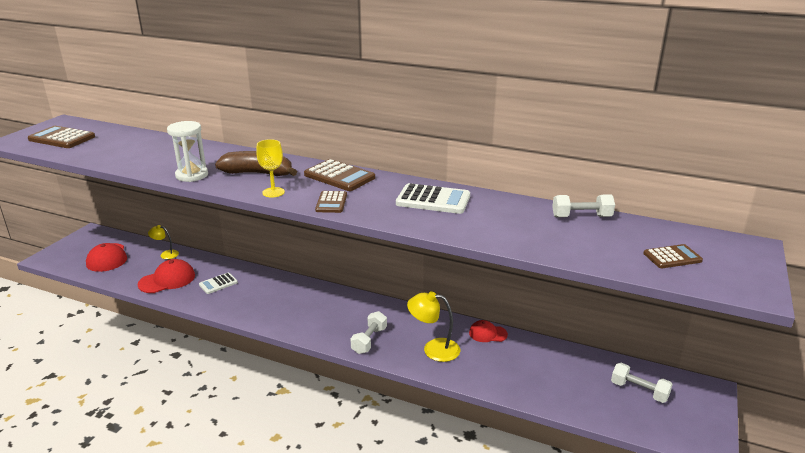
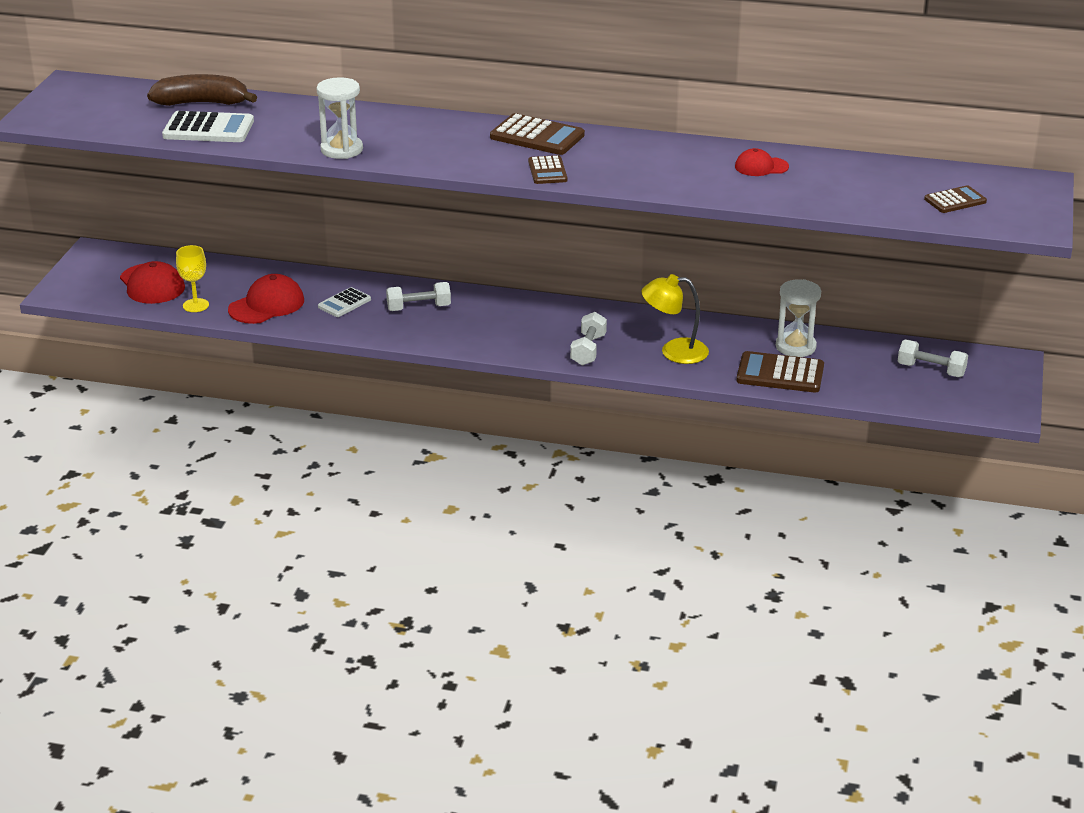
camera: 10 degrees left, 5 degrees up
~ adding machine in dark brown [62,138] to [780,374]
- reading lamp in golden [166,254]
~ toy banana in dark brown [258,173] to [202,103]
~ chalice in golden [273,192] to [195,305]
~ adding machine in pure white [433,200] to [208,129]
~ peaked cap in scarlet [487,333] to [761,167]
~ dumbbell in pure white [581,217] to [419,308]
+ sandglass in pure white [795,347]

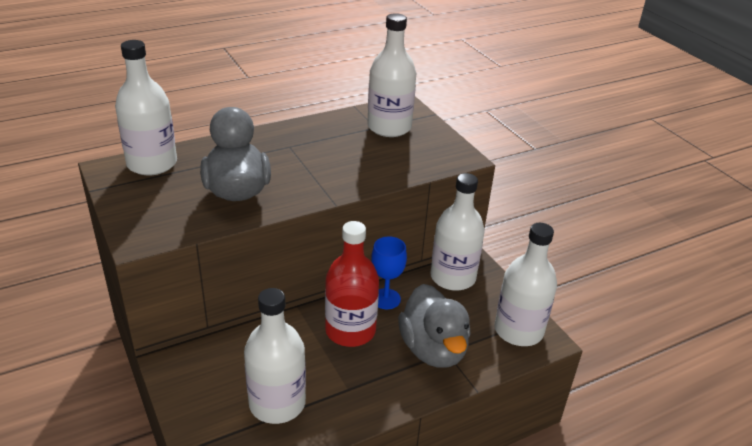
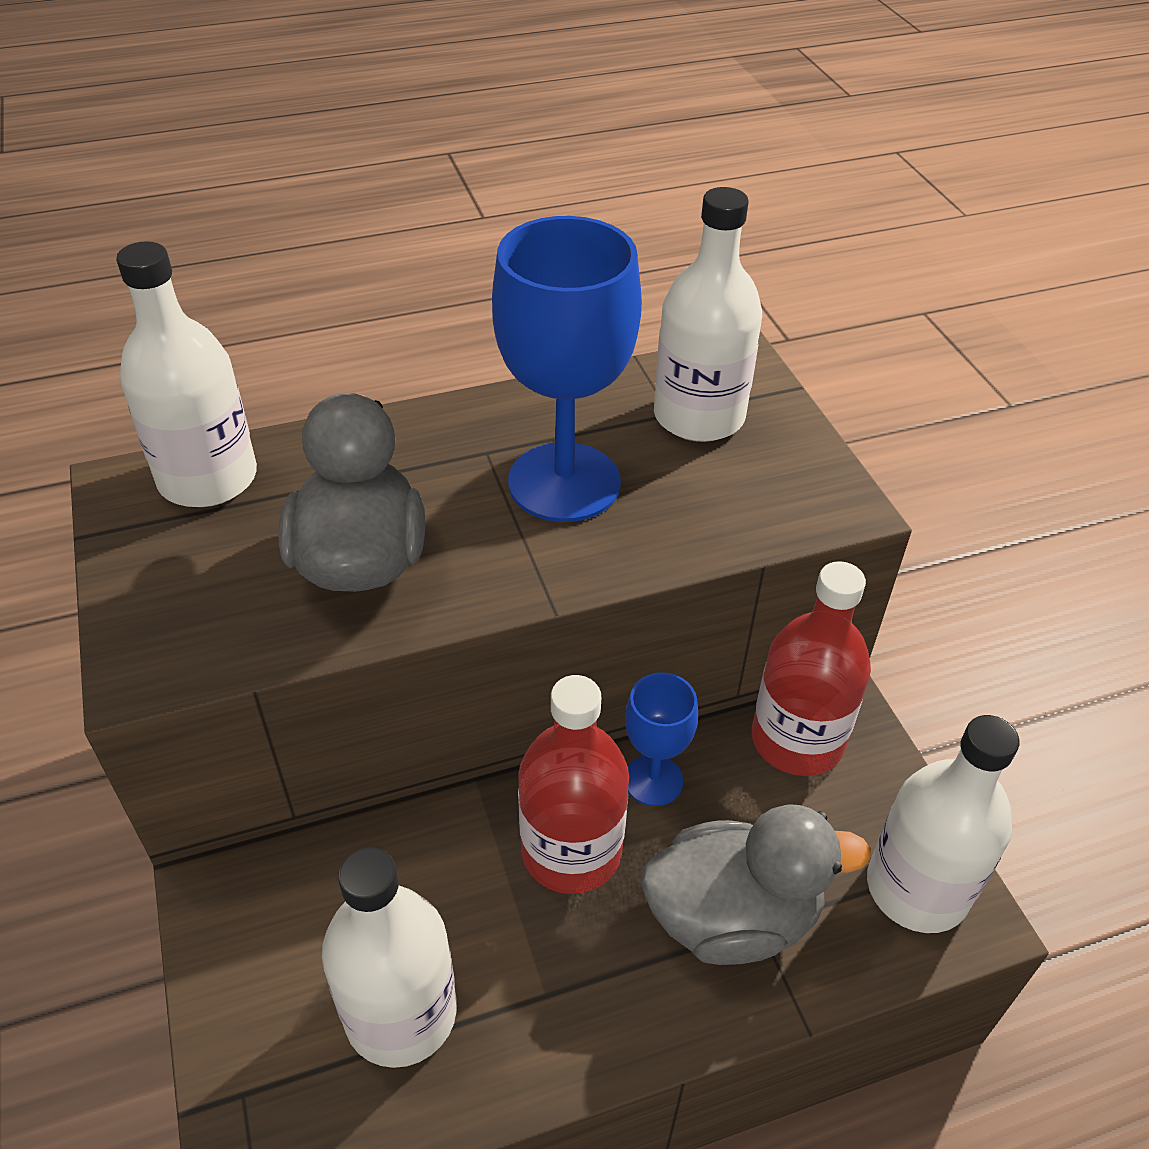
camera: 10 degrees right, 10 degrees up
~ rubber duck in ash-grey [433,349] = [732,916] 90 degrees counterclockwise
~ flask in pure white [453,277] to flask in scarlet [797,740]
+ chalice in blue [564,482]

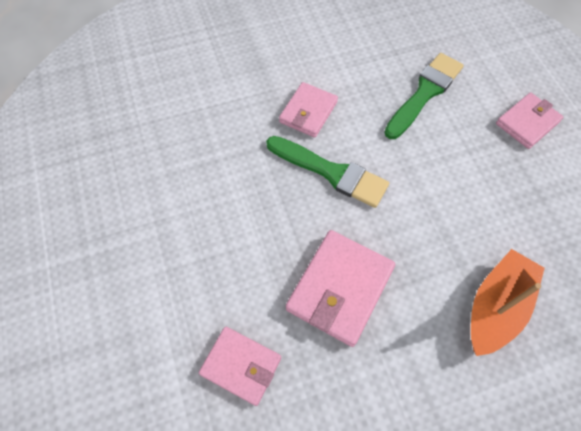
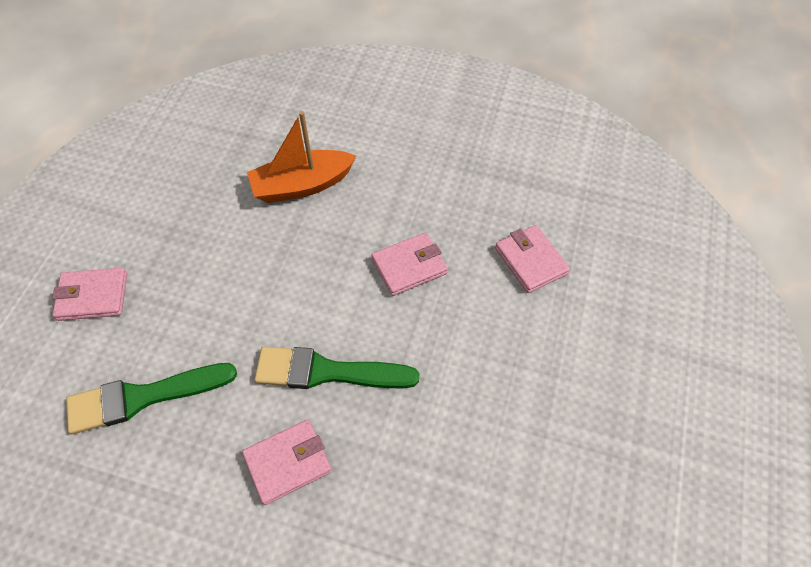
camera: 145 degrees left, 5 degrees down
~ paintbrush in emerald [331,172] = [327,372] 60 degrees counterclockwise
~ billfold in pink [340,289] = [409,266] x0.65

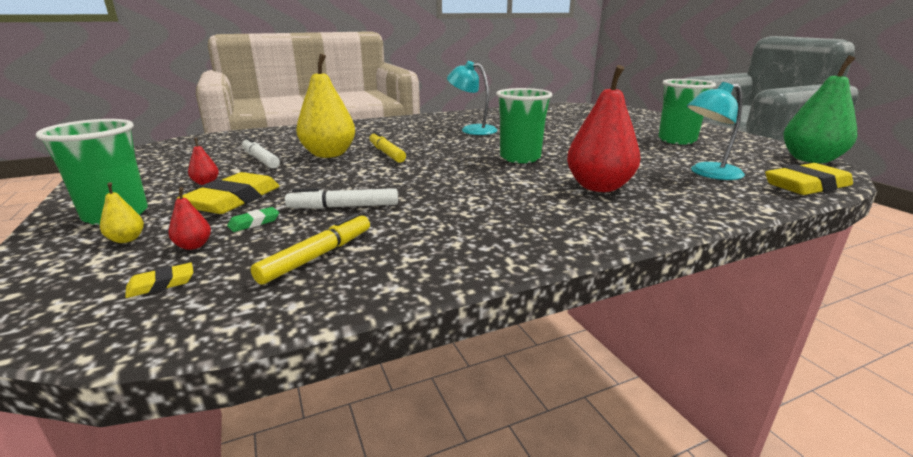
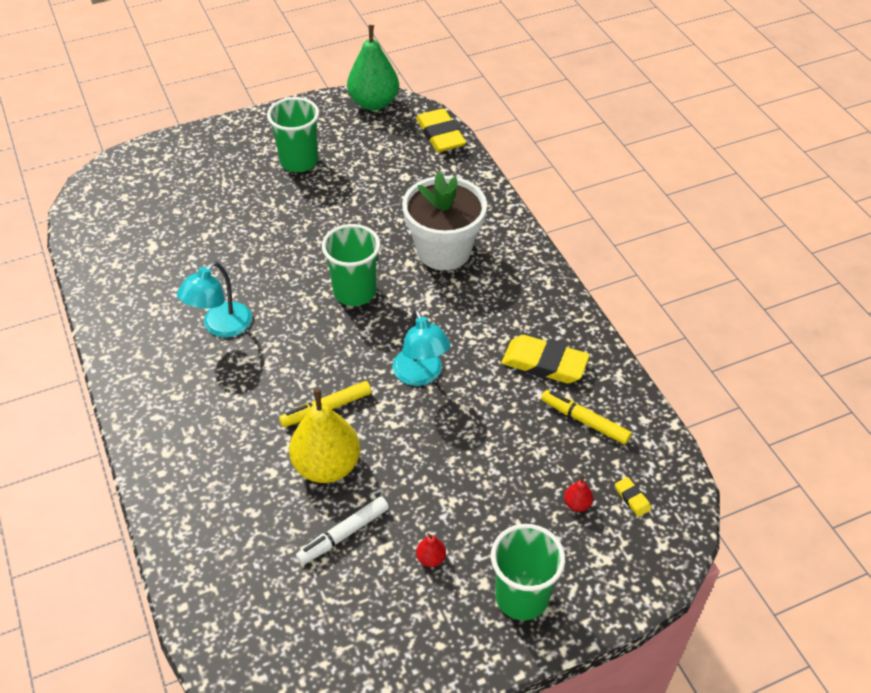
camera: 90 degrees left, 25 degrees up
- toy pear in golden [126,239]
~ gum eraser in golden [233,200] to [544,363]
- gum eraser in emerald [254,223]
- felt pen in pure white [344,207]
~ toy pear in scarlet [598,187] to potted plant in pure white [444,250]
~ reading lamp in aqua [708,173] to [420,375]

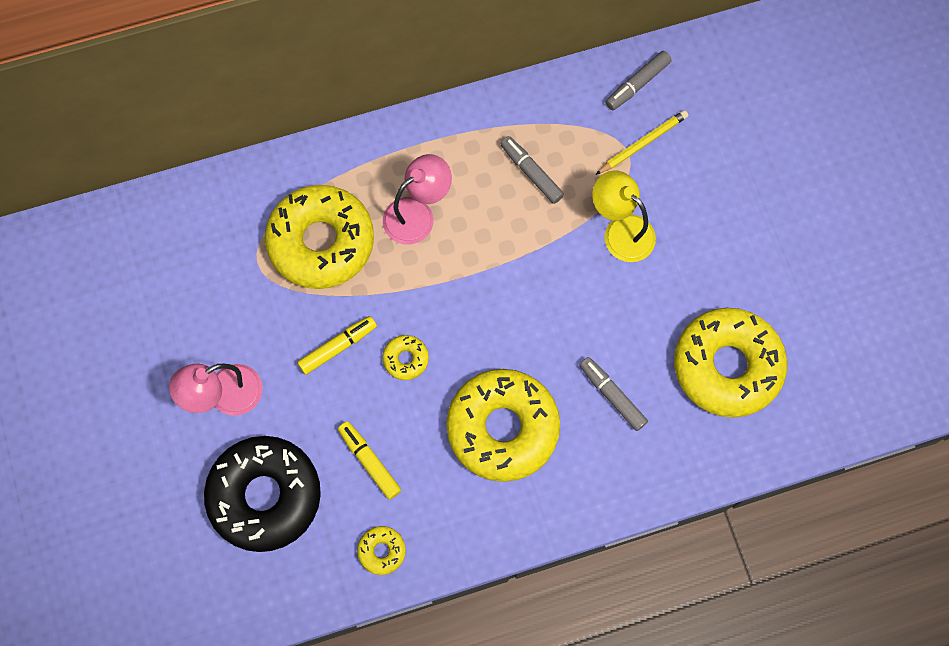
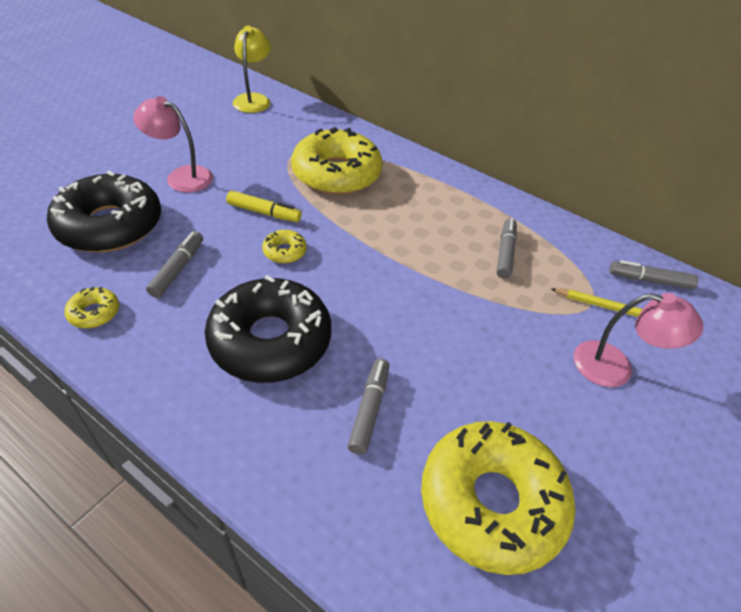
camera: 50 degrees right, 25 degrees down
~ felt pen in golden [369,462] to felt pen in ash-grey [177,269]
~ reading lamp in pink [417,214] to [615,367]
~ donut in golden [502,428] to donut in jet-black [270,340]
~ reading lamp in golden [620,231] to [253,99]

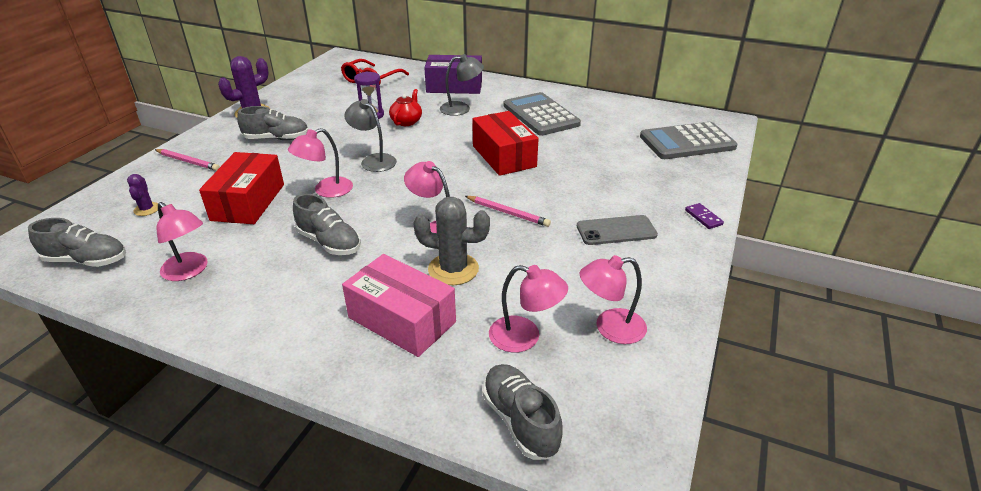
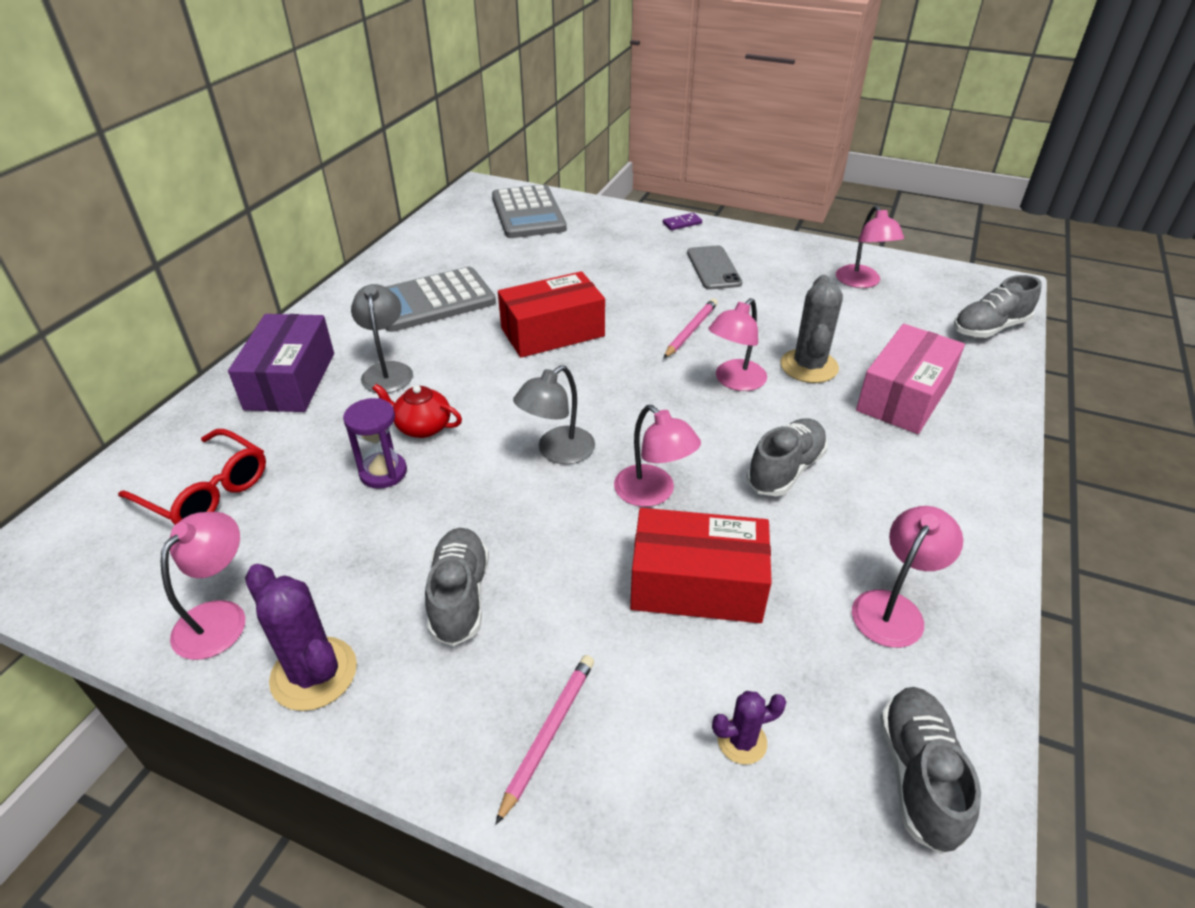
camera: 90 degrees left, 5 degrees up
~ reading lamp in pink [525,337] to [220,617]

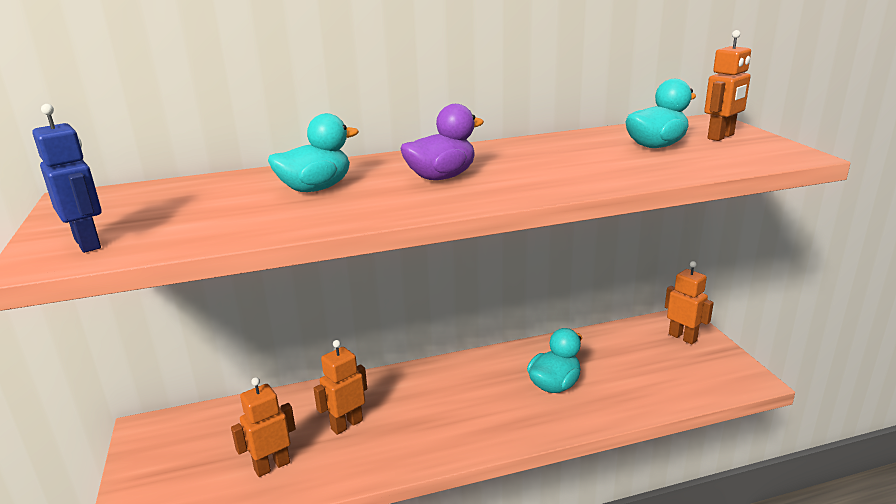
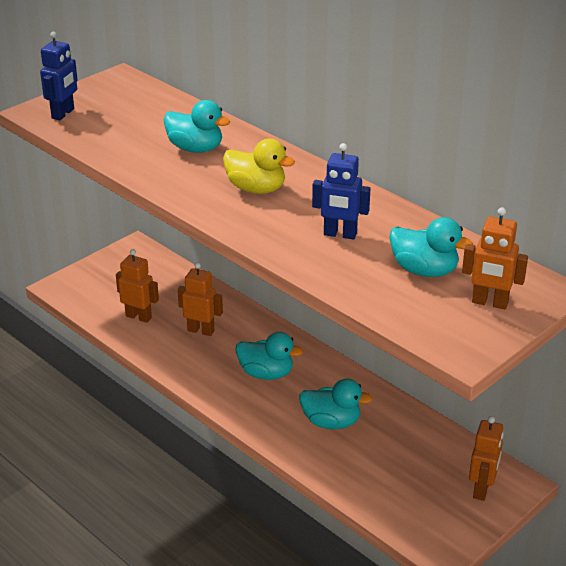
camera: 60 degrees right, 10 degrees up
~ rubber duck in royal purple [441,177] to rubber duck in golden [256,189]
+ rubber duck in aqua [266,373]
+ robot in blue [340,234]

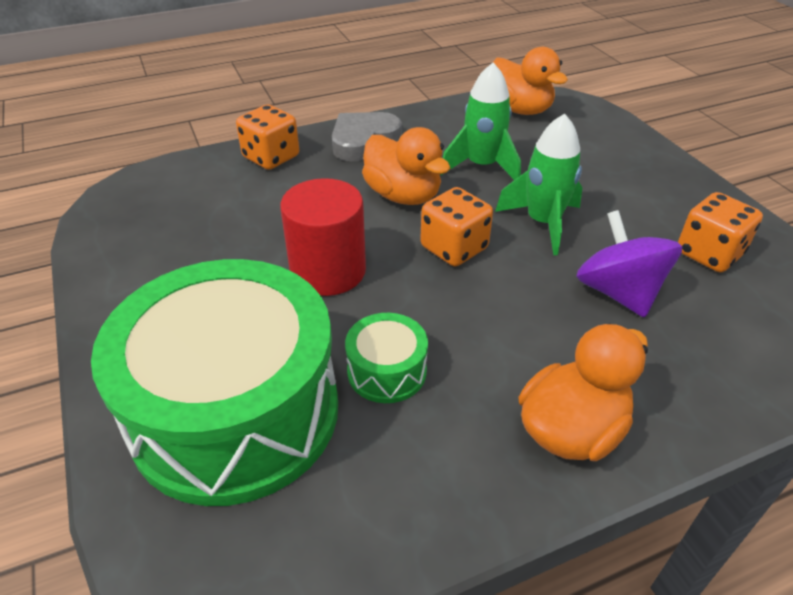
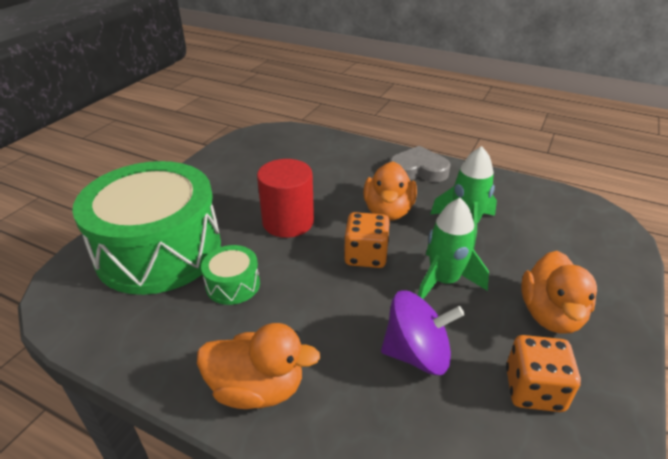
camera: 50 degrees right, 5 degrees down
- dice in orange [271,157]
~ rubber duck in orange [520,109] to [550,314]
~ whirligig in royal purple [618,292] = [417,354] 60 degrees clockwise

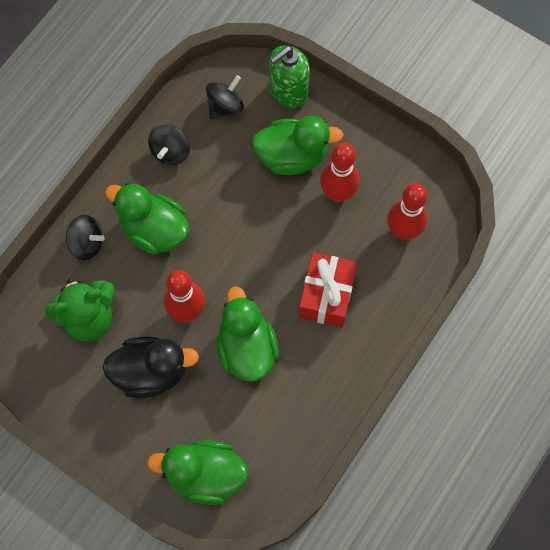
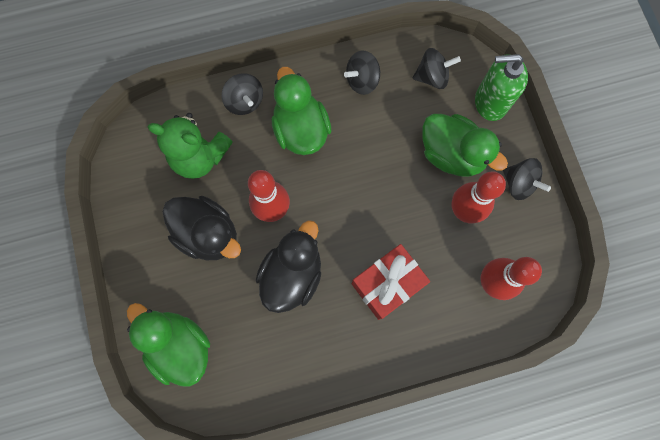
camera: 40 degrees right, 5 degrees up
~ rubber duck in emerald [246,348] to rubber duck in jet-black [292,275]
+ whirligig in jet-black [519,184]

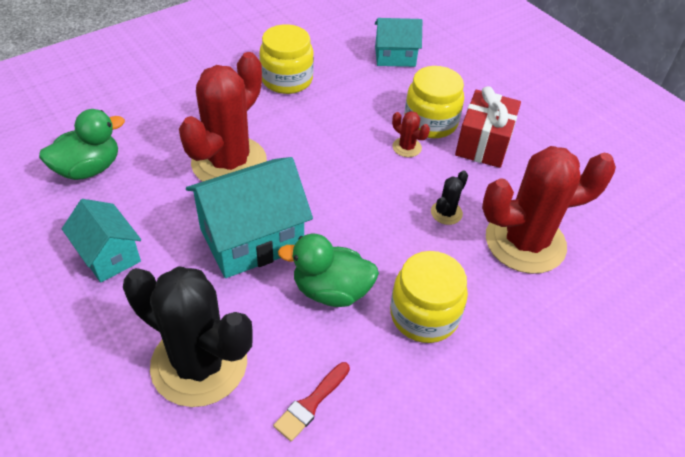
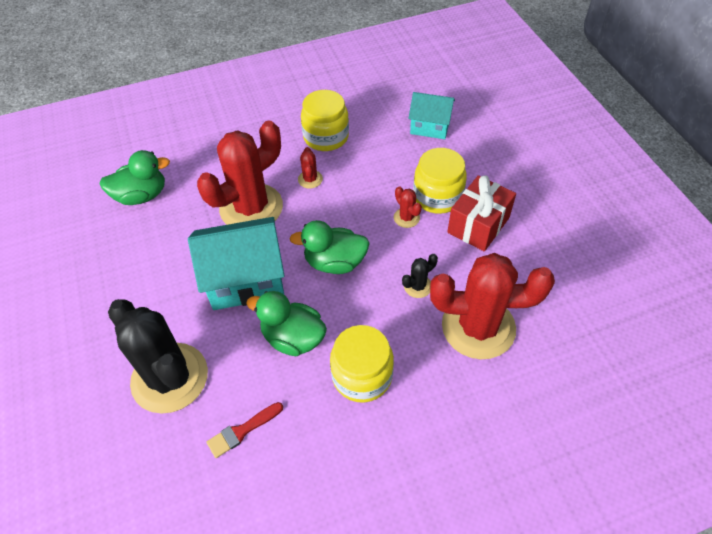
camera: 20 degrees right, 5 degrees up
- house in aqua [109,255]
+ rubber duck in emerald [335,262]
+ cactus in scarlet [310,179]

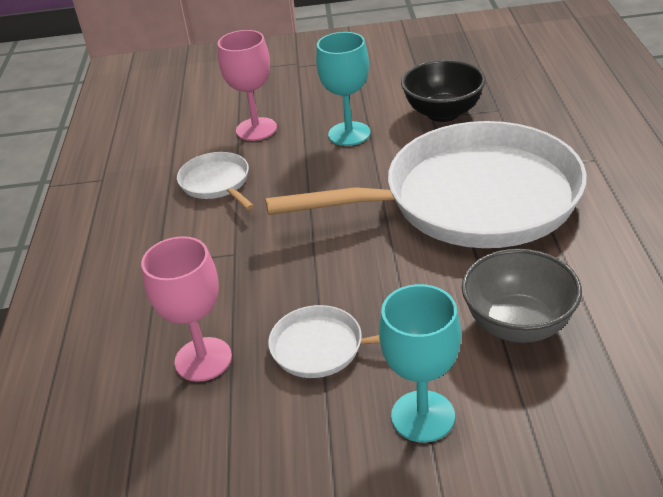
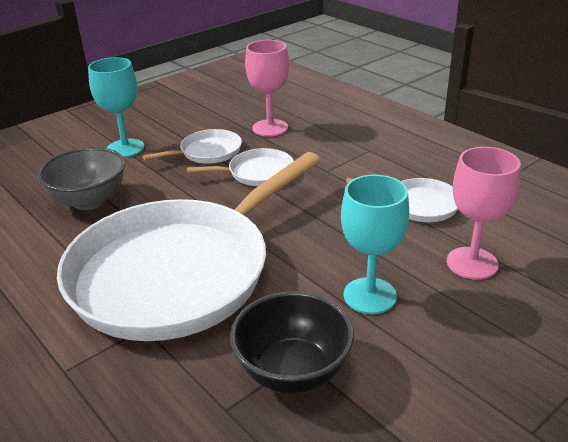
camera: 140 degrees right, 5 degrees down
+ pan in pure white [257,173]

